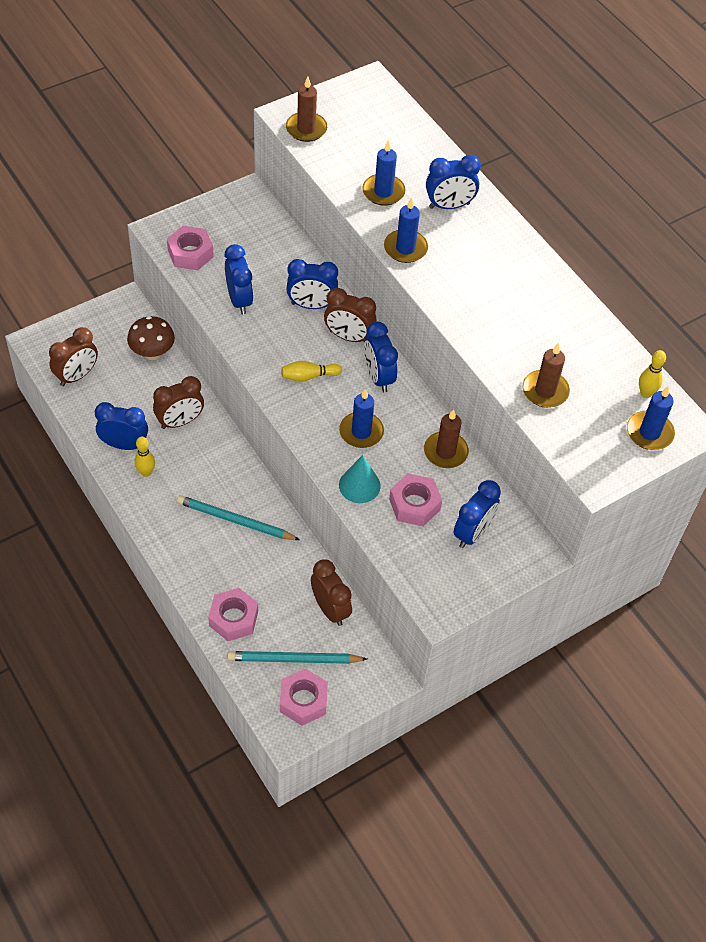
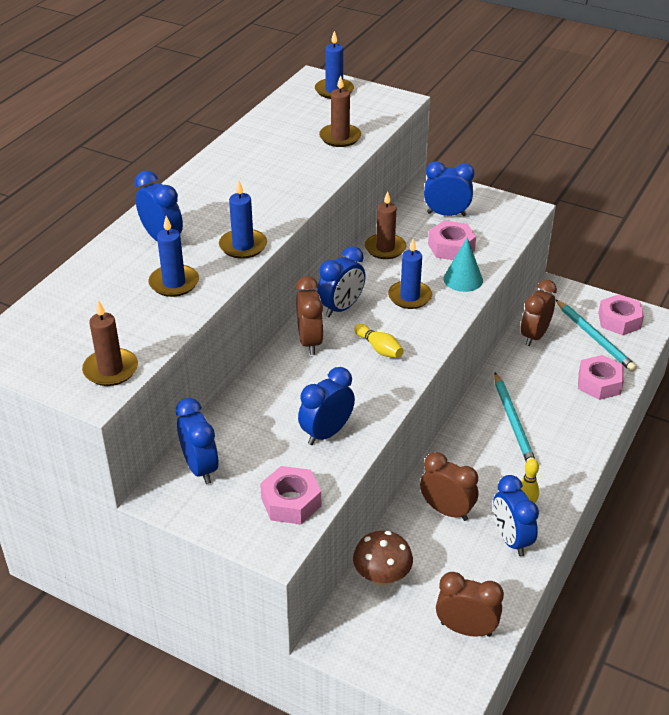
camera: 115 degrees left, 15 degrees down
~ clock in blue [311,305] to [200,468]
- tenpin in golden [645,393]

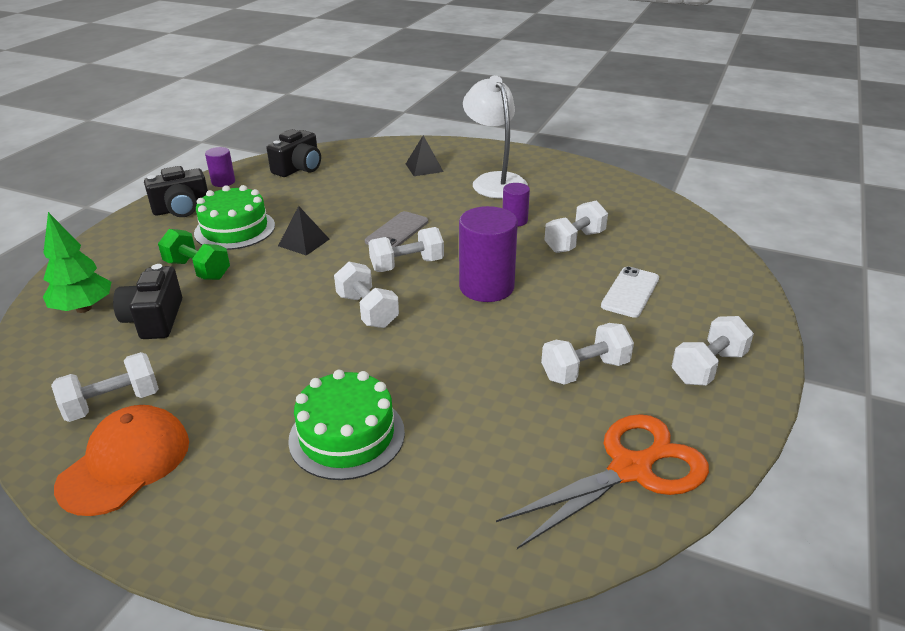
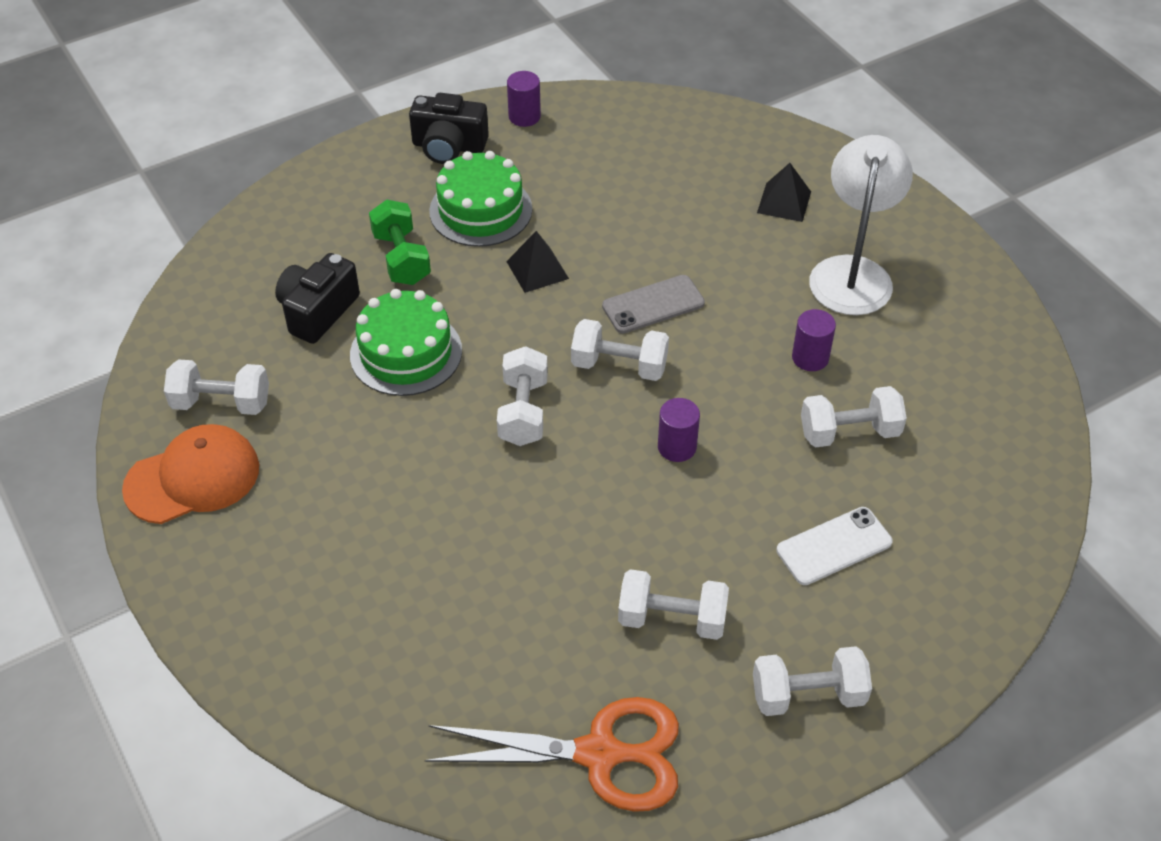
camera: 35 degrees right, 15 degrees up
- fir tree in emerald [84,308]
- camera in jet-black [299,168]
~ cake in emerald [347,435] to [406,353]
~ solid cylinder in royal purple [486,287] = [677,447] x0.54

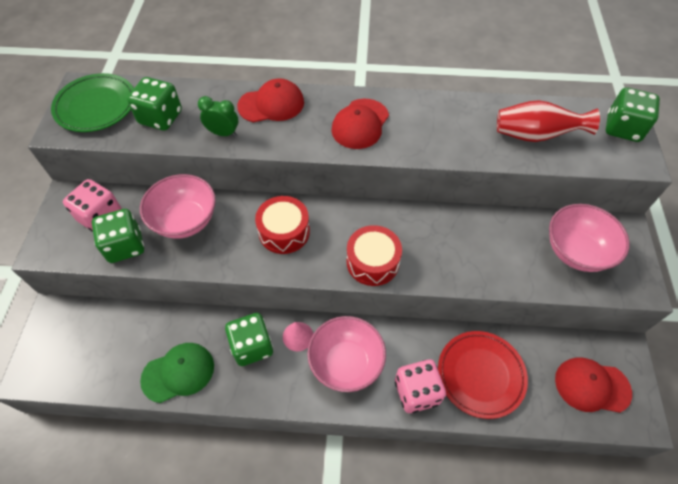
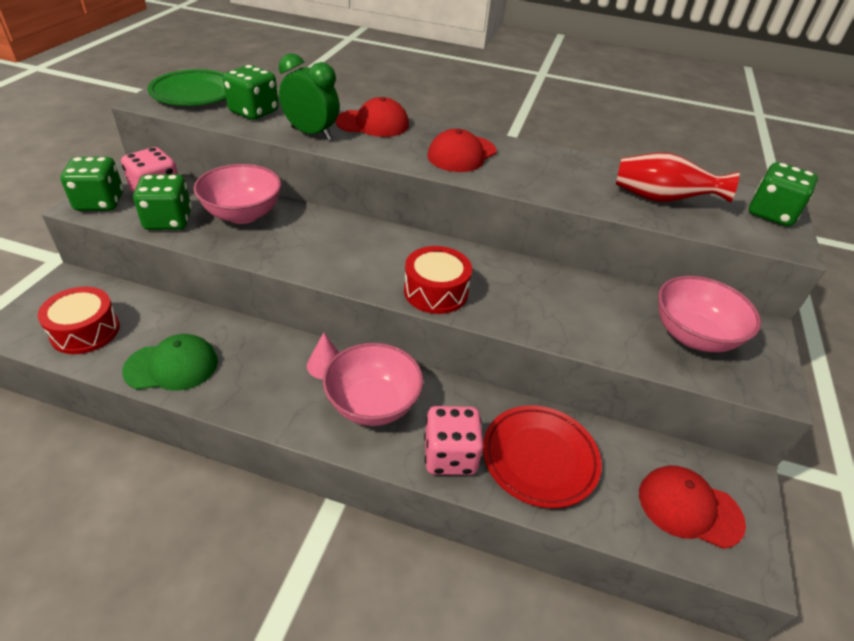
camera: 10 degrees right, 15 degrees down
~ clock in emerald [223,133] = [311,133] x1.51
~ dice in emerald [252,346] to [100,202]
~ toy drum in scarlet [284,231] to [85,331]

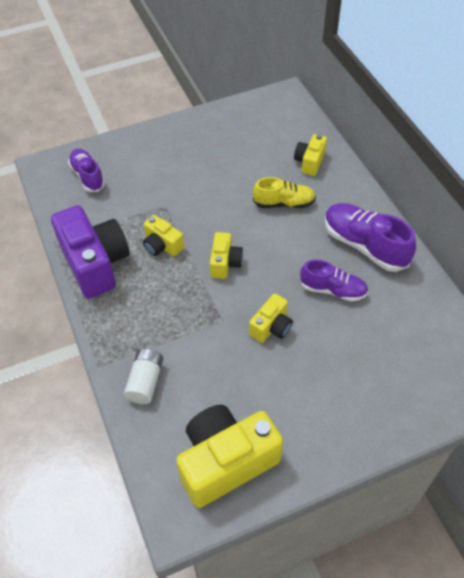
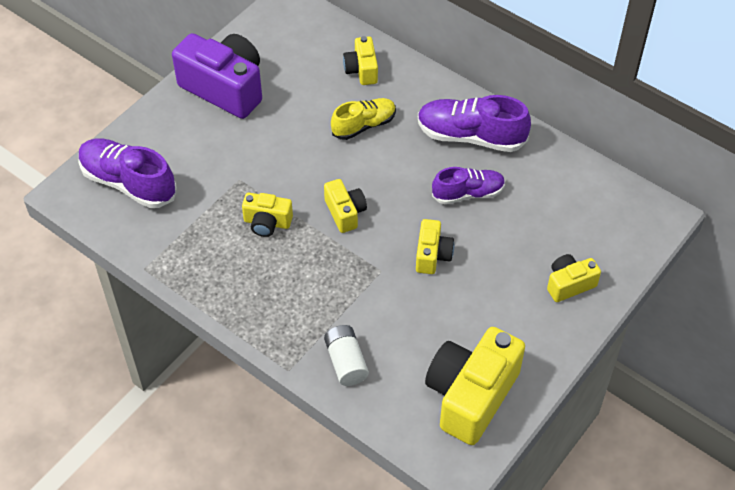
camera: 30 degrees left, 0 degrees up
~ camera in royal purple [95,263] to [225,88]
~ lace-up shoe in royal purple [87,176] = [128,183] x1.55
+ camera in golden [569,284]

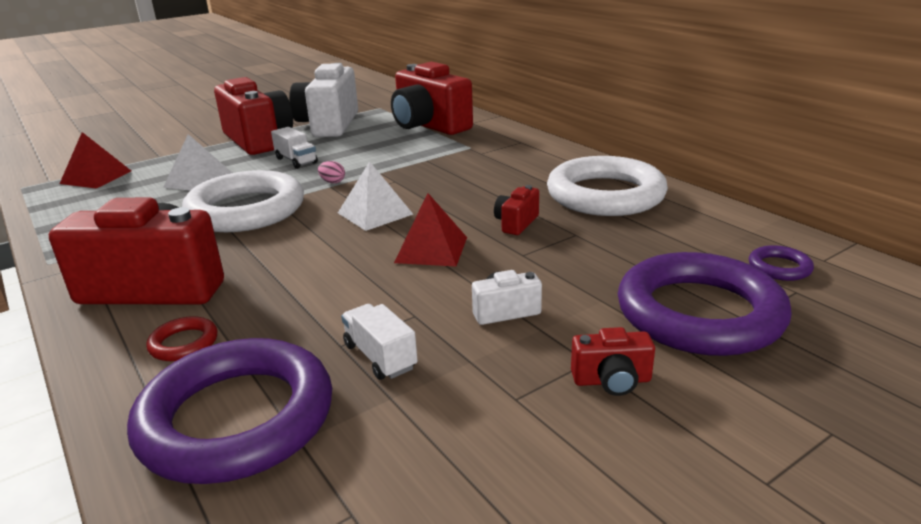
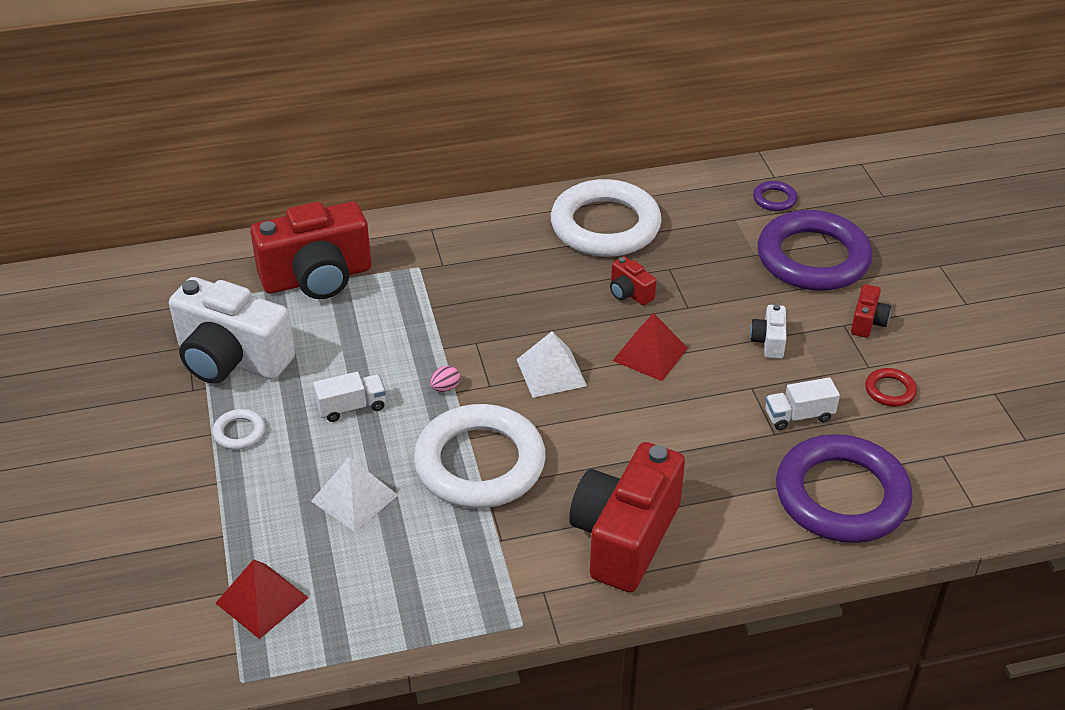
camera: 70 degrees left, 15 degrees up
~ hoop in scarlet [184,343] to [890,390]
~ camera in scarlet [258,140] to hoop in pure white [239,432]

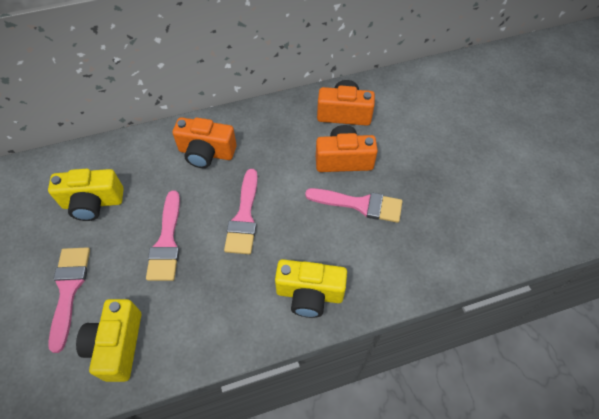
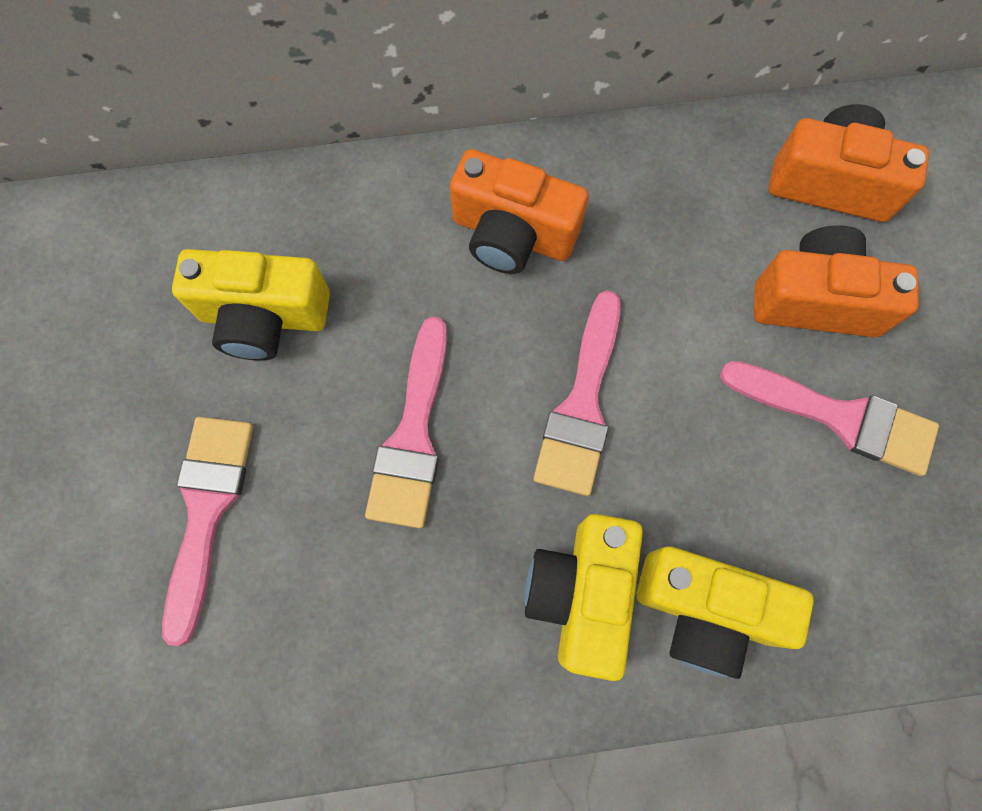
camera: 10 degrees right, 15 degrees up
~ camera in golden [117,345] to [581,593]

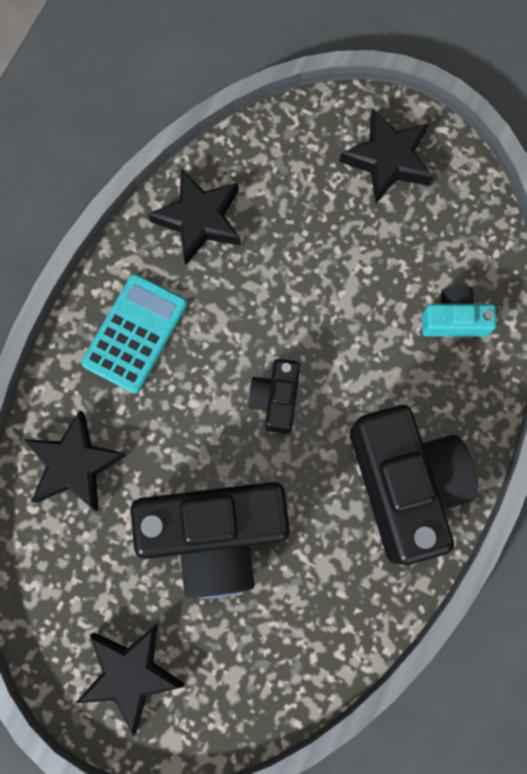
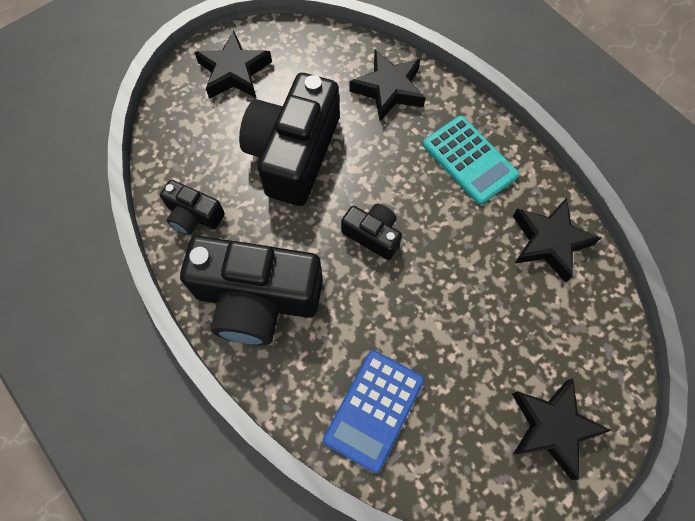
camera: 115 degrees right, 10 degrees down
~ camera in aqua [453,319] to adding machine in blue [374,410]
+ camera in jet-black [194,215]

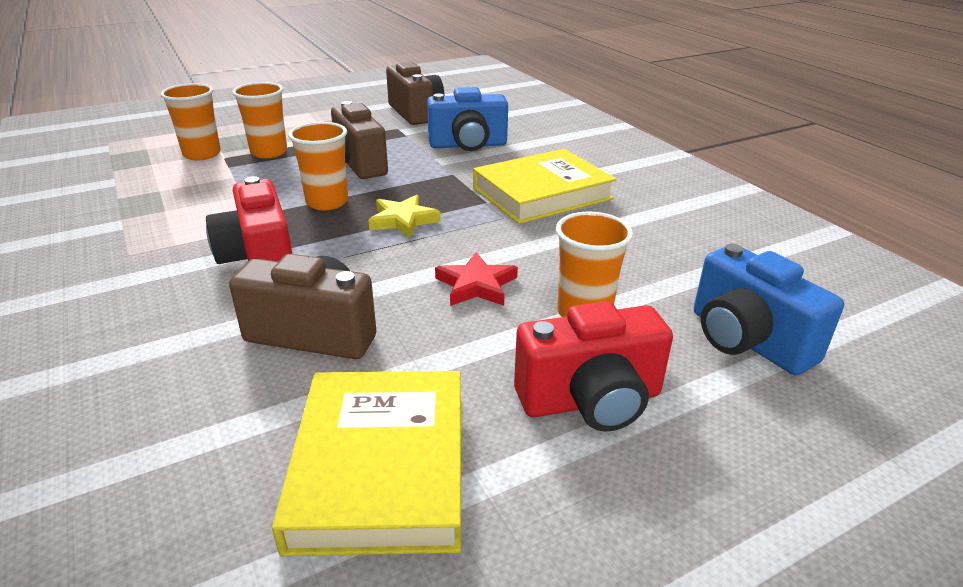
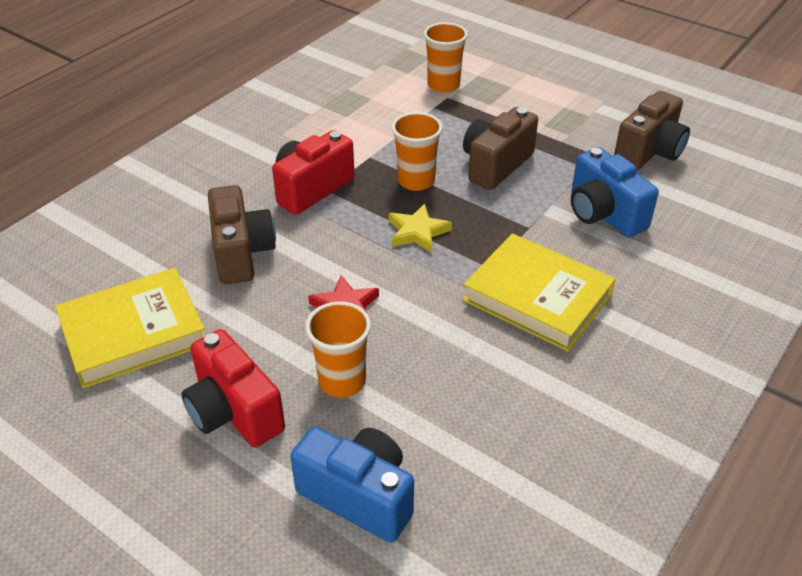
camera: 65 degrees right, 10 degrees up
- beaker in orange [269,152]
~ camera in blue [746,341] = [359,496] 90 degrees clockwise

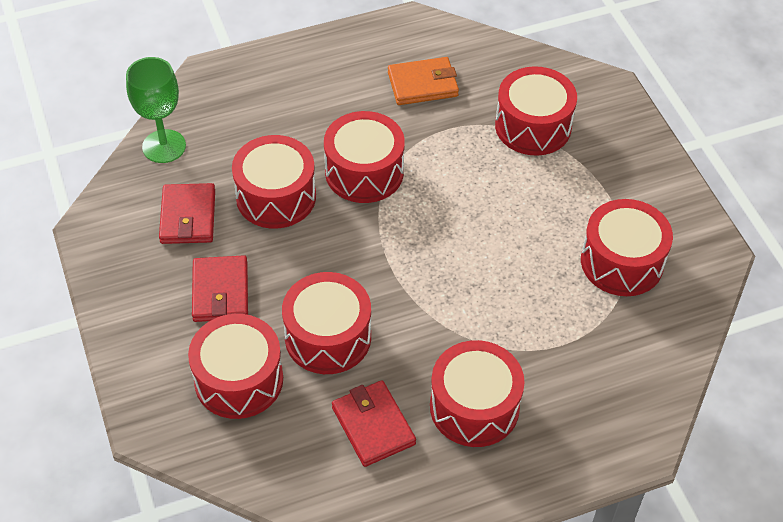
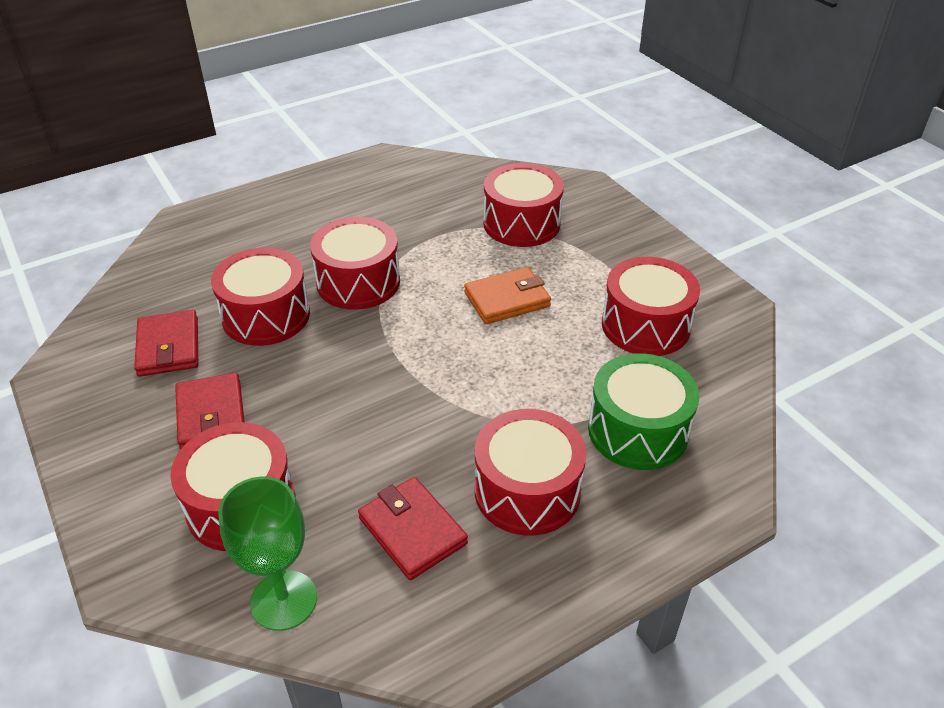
camera: 10 degrees left, 10 degrees down
~ chalice in emerald [164,146] to [283,600]
- toy drum in scarlet [328,337]
~ billfold in orange [422,84] to [507,299]
+ toy drum in emerald [638,430]

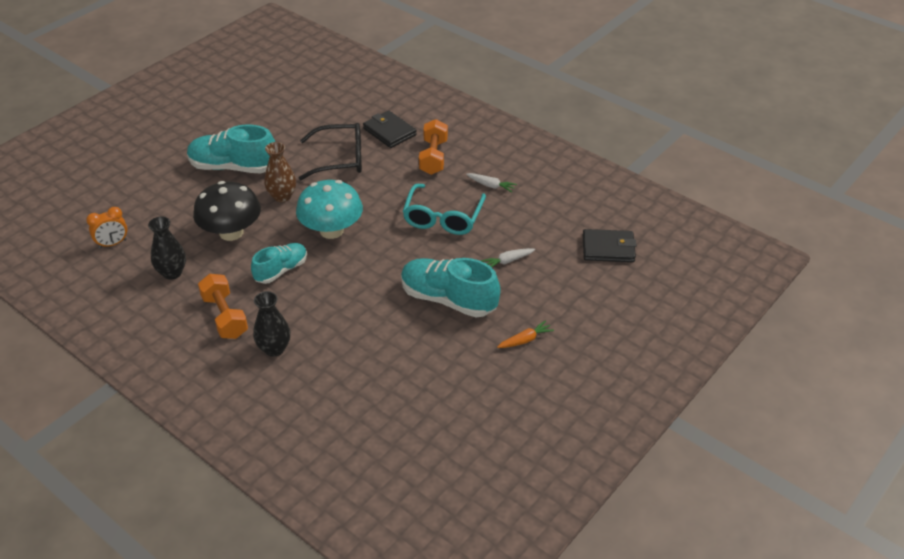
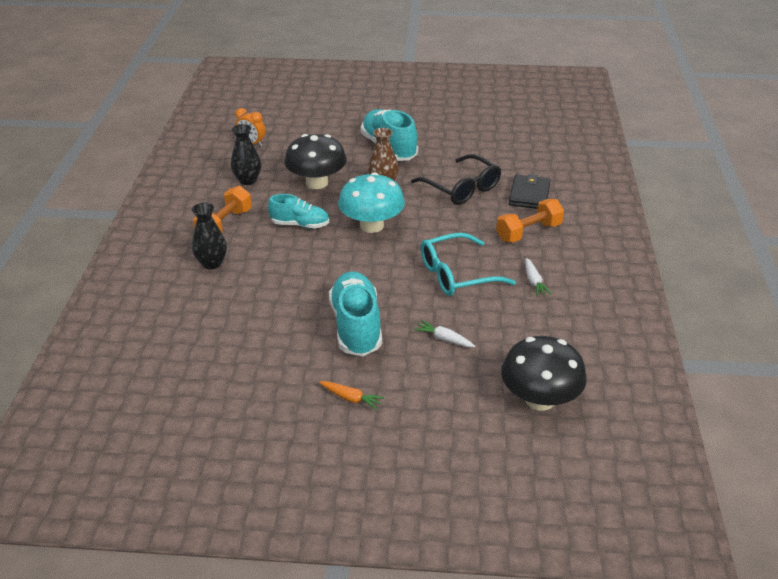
camera: 55 degrees right, 5 degrees down
~ billfold in jet-black [608,248] to toadstool in jet-black [540,399]

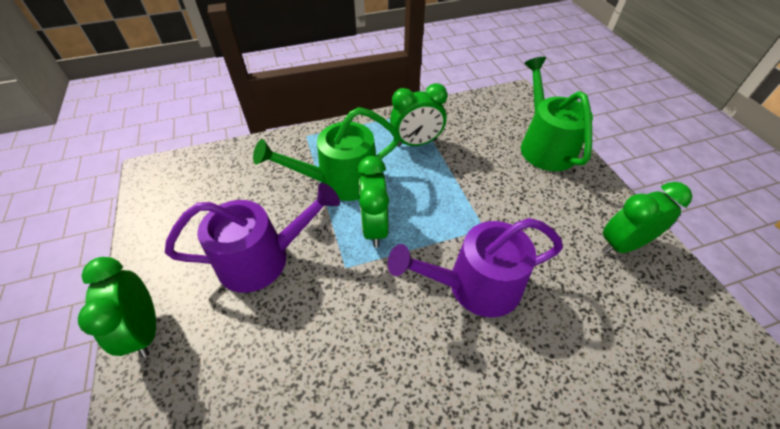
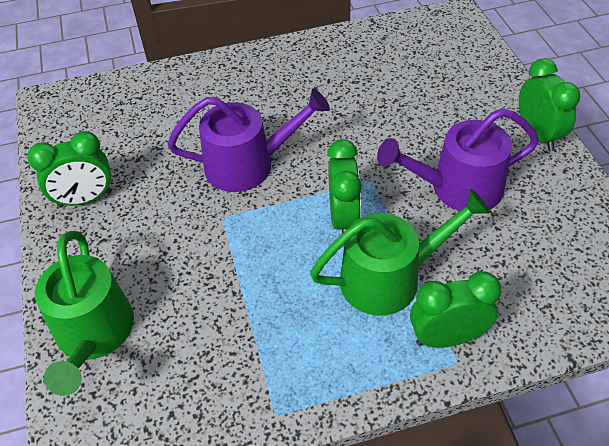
camera: 175 degrees left, 0 degrees up
~ clock in emerald [416,143] to [447,337]

